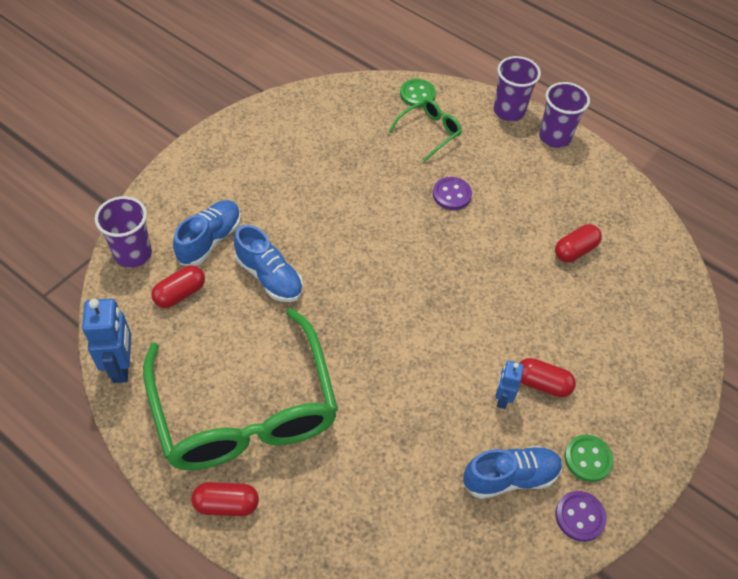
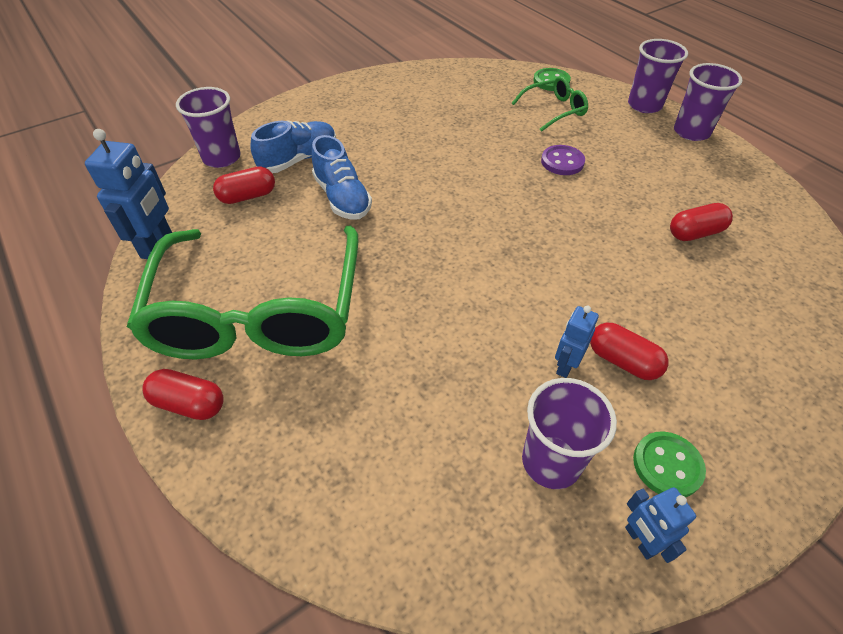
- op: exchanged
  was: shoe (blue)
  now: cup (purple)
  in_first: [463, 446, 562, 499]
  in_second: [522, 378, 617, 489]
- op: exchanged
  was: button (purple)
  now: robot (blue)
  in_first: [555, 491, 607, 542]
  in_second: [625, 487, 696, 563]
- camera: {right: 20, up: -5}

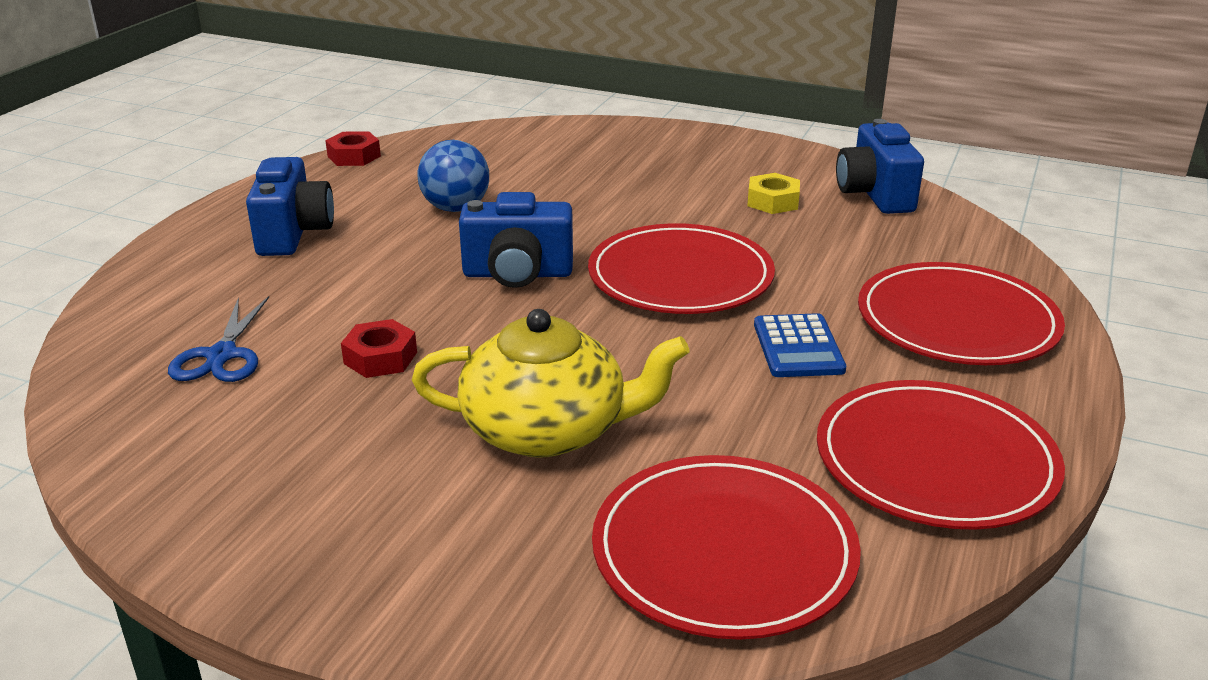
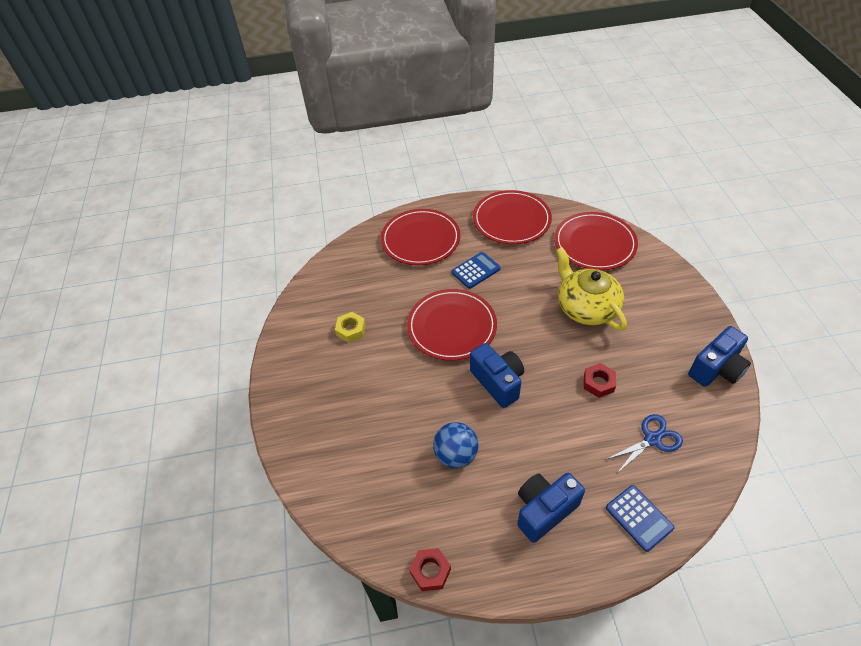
- op: appeared
  now: calculator (blue)
  in_second: [606, 485, 674, 552]
- op: relocated
  was: camera (blue)
  in_first: [836, 119, 924, 214]
  in_second: [688, 326, 751, 387]
- camera: {right: -120, up: 20}

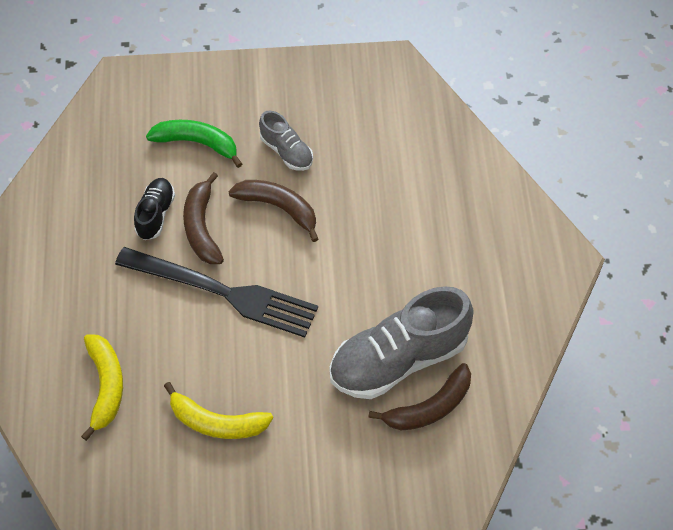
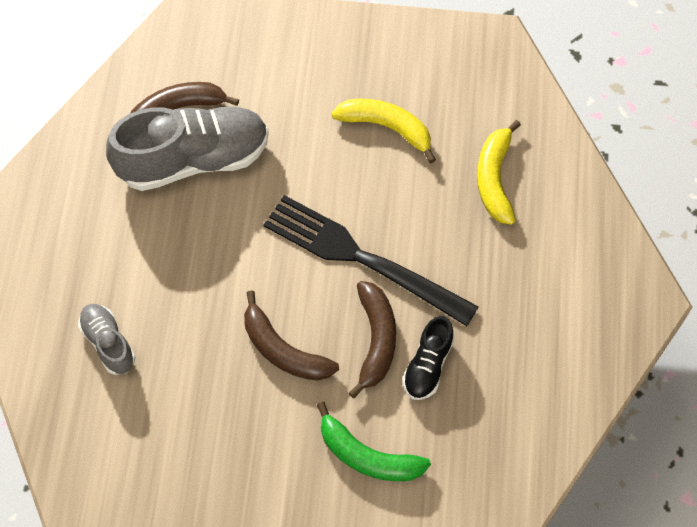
- op: relocated
  was: shoe (grey)
  in_first: [259, 111, 313, 171]
  in_second: [78, 304, 135, 375]
- camera: {right: -170, up: 5}

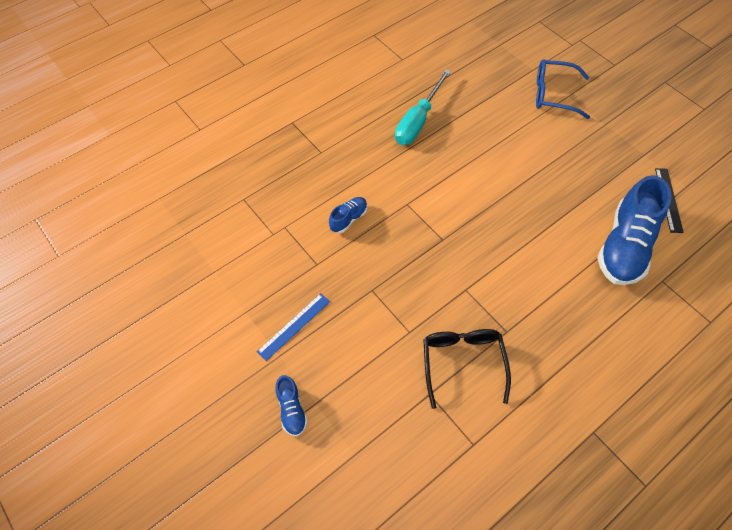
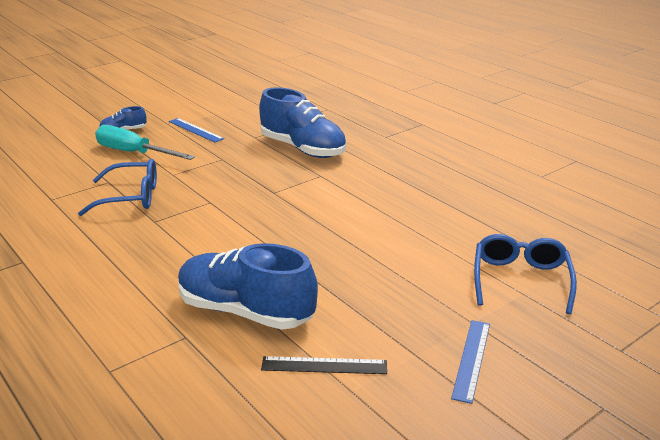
- op: colour
  was: glasses (black)
  now: glasses (blue)
  in_first: [423, 329, 511, 409]
  in_second: [78, 159, 157, 216]
- op: relocated
  was: screwdriver (turquoise)
  in_first: [395, 69, 451, 145]
  in_second: [95, 125, 195, 160]
- op: size
  was: shoe (blue)
  in_first: [329, 197, 367, 233]
  in_second: [259, 87, 346, 158]
  ratio: 2.18
- op: appeared
  now: ruler (blue)
  in_second: [451, 320, 490, 404]
- camera: {right: 90, up: -30}

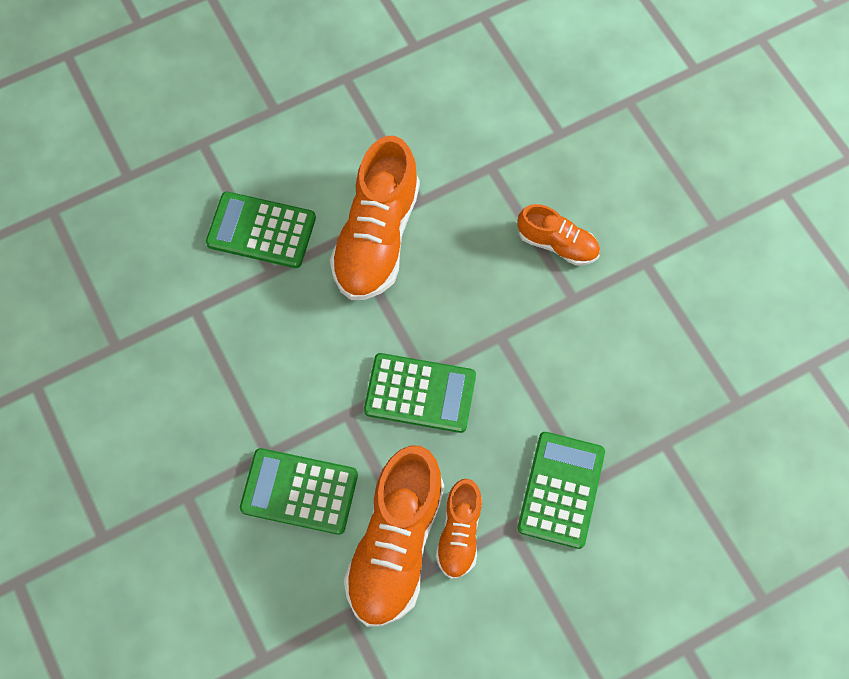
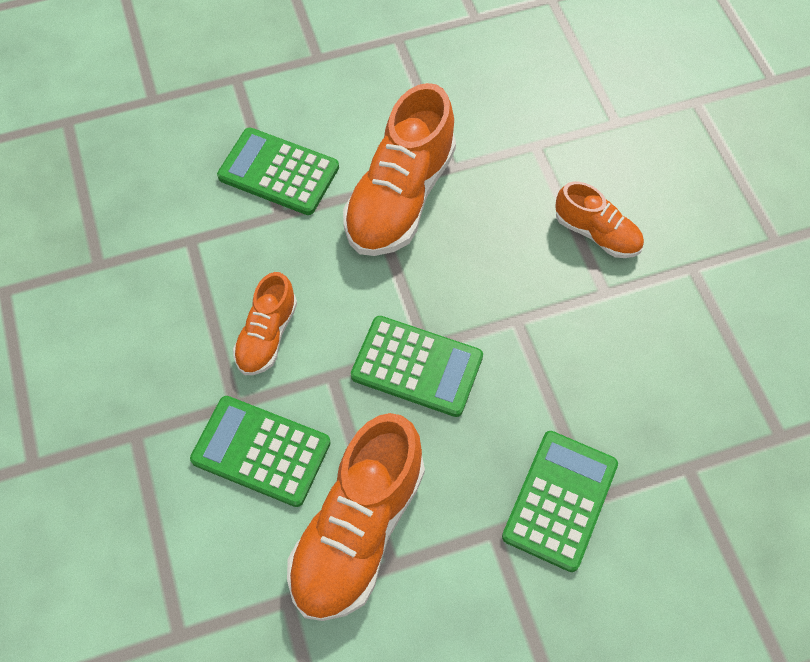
- op: relocated
  was: shoe (orange)
  in_first: [436, 479, 482, 579]
  in_second: [233, 272, 297, 375]
- camera: {right: 10, up: -5}

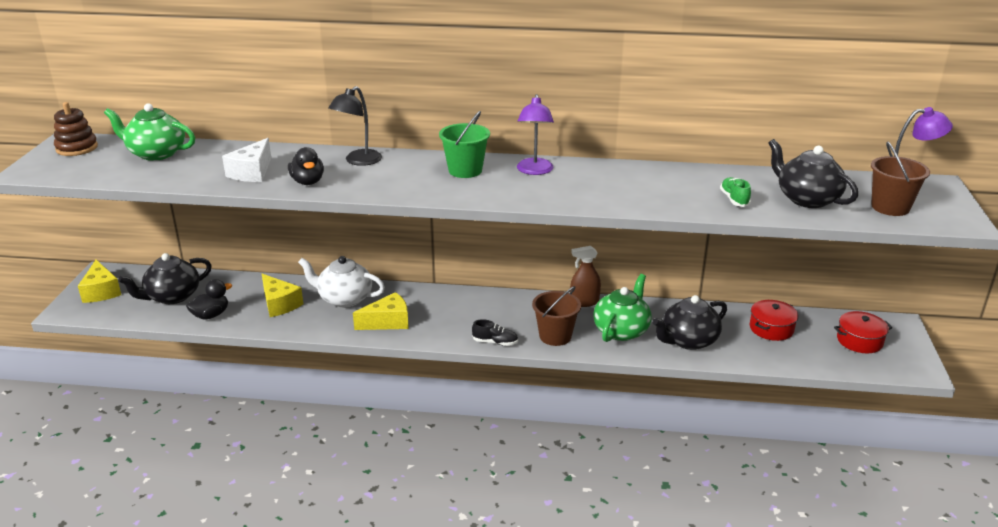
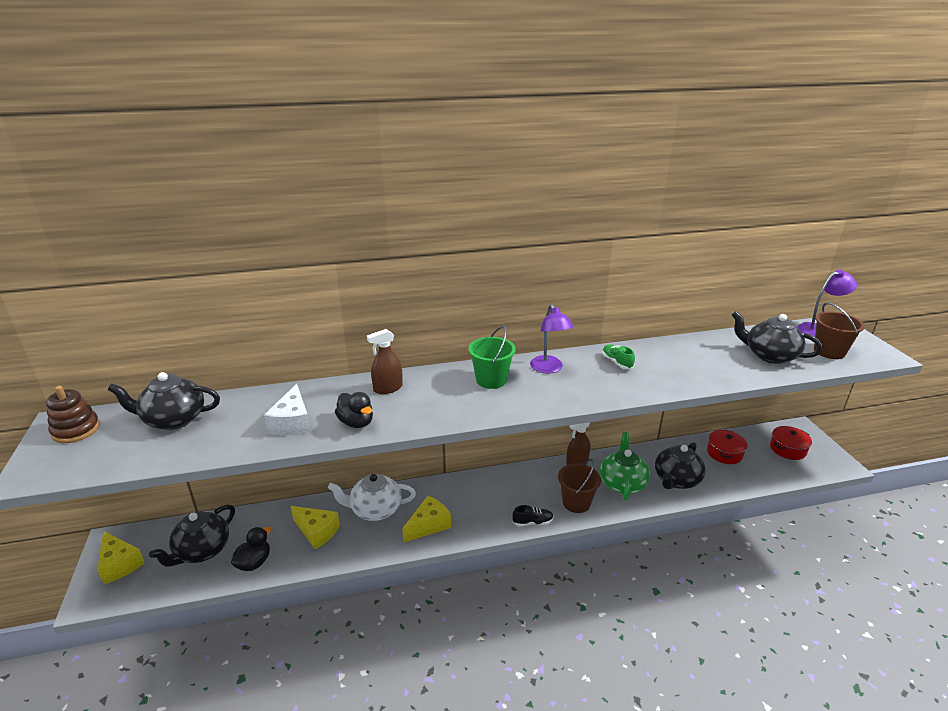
- op: colour
  was: teapot (green)
  now: teapot (black)
  in_first: [104, 103, 195, 161]
  in_second: [107, 372, 220, 430]
- op: exchanged
  was: lamp (black)
  now: spray bottle (brown)
  in_first: [328, 86, 382, 166]
  in_second: [367, 329, 403, 394]
- op: relocated
  was: shoe (green)
  in_first: [720, 177, 751, 207]
  in_second: [602, 344, 635, 369]
- camera: {right: -20, up: 0}

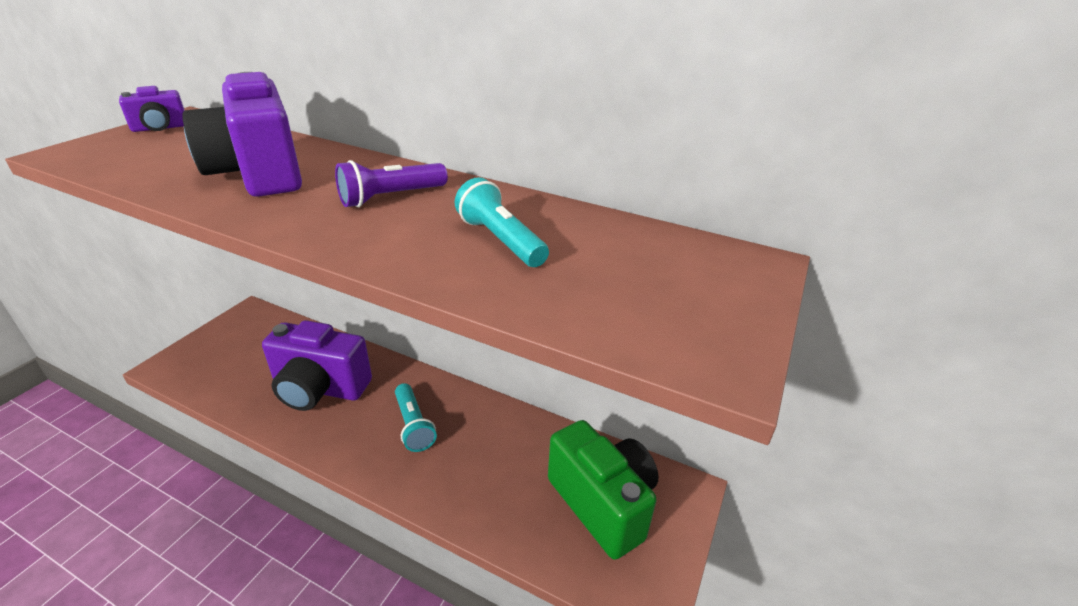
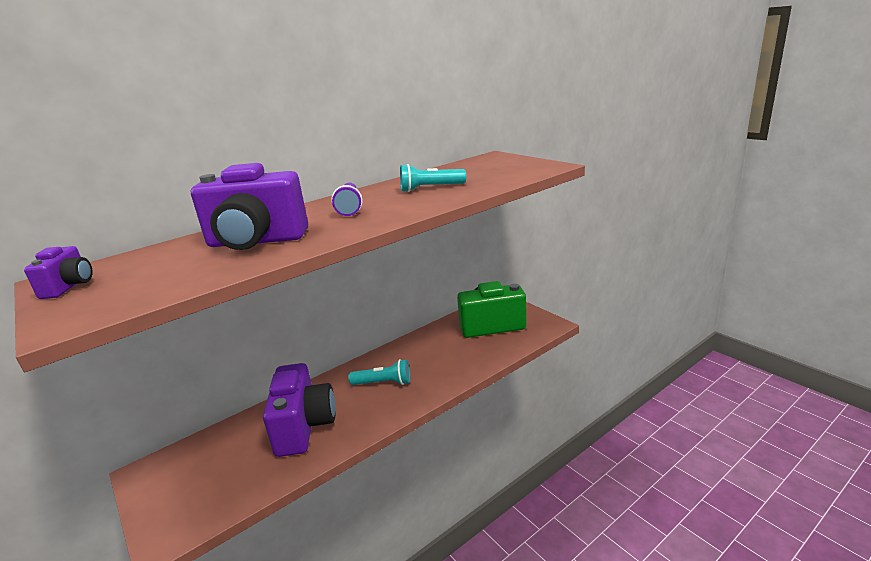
- op: spun
  was: camera (purple)
  in_first: [262, 320, 372, 411]
  in_second: [263, 363, 335, 457]
  clockwise: -45
- camera: {right: -60, up: -10}

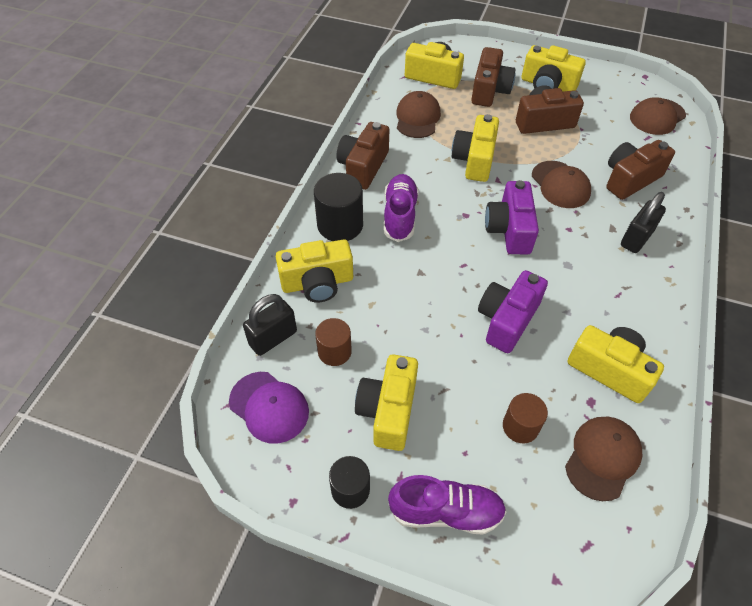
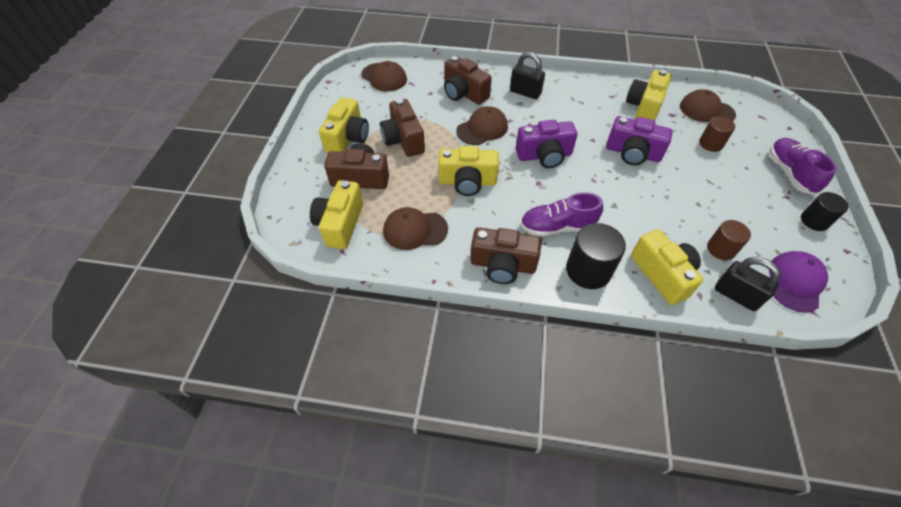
- op: missing
  was: camera (yellow)
  in_first: [355, 354, 418, 451]
- camera: {right: -100, up: 0}

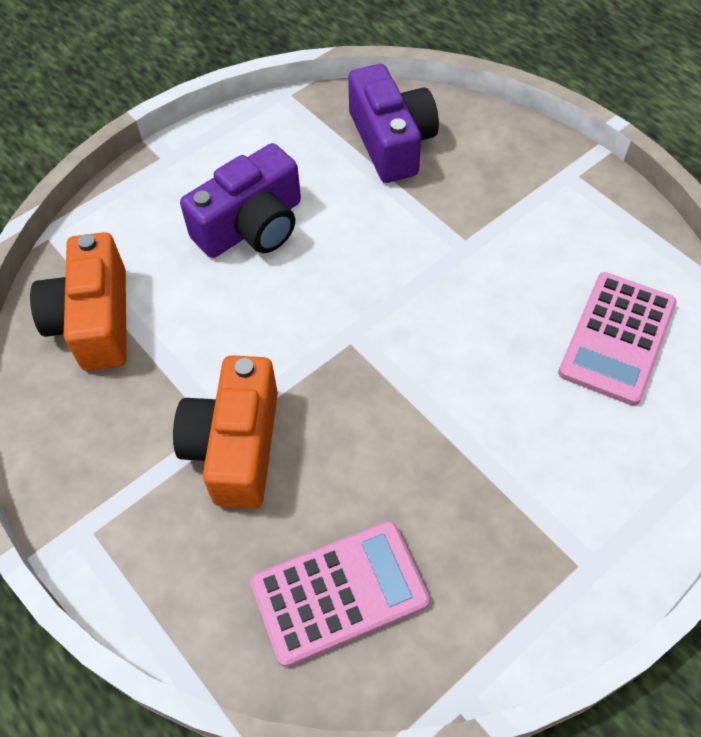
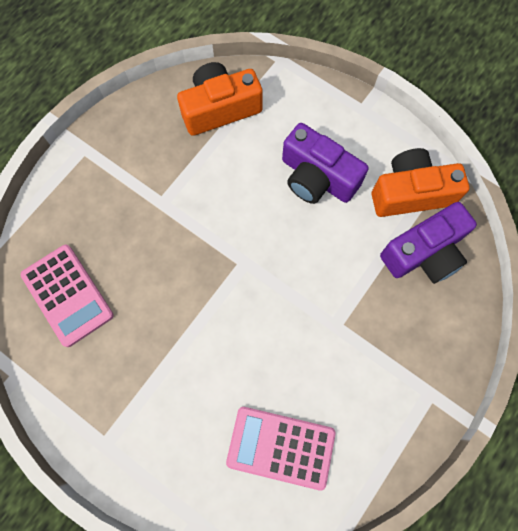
- op: relocated
  was: camera (orange)
  in_first: [173, 355, 278, 509]
  in_second: [372, 148, 469, 217]
- camera: {right: 75, up: 15}

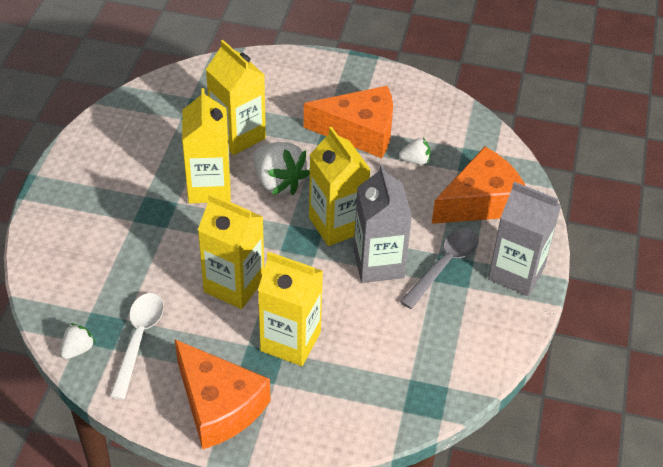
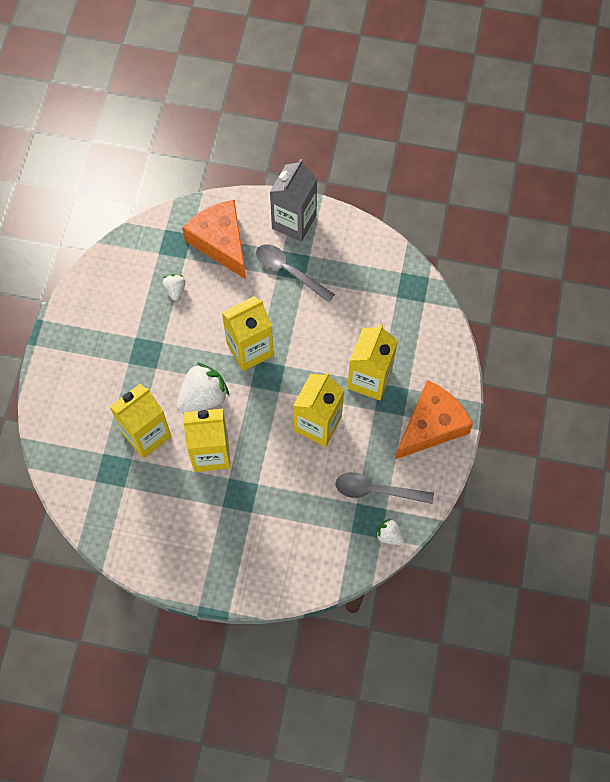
- op: colour
  was: spoon (white)
  now: spoon (grey)
  in_first: [110, 293, 164, 400]
  in_second: [335, 473, 434, 504]
- op: missing
  was: cheese (orange)
  in_first: [304, 86, 393, 158]
- op: missing
  was: carton (grey)
  in_first: [354, 164, 412, 283]
- camera: {right: -90, up: 20}

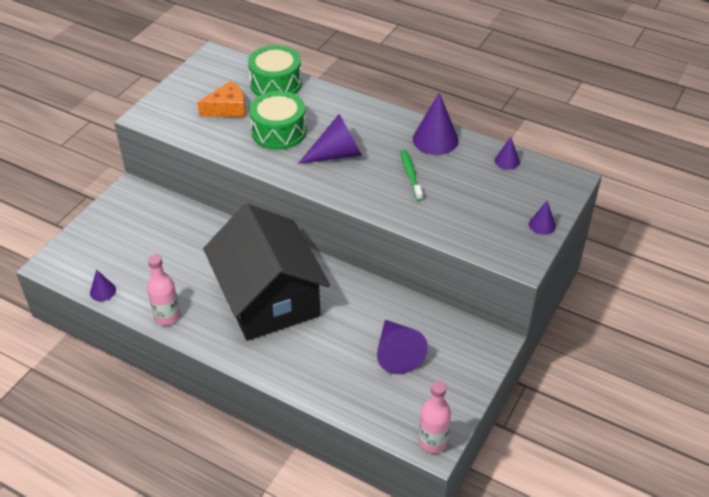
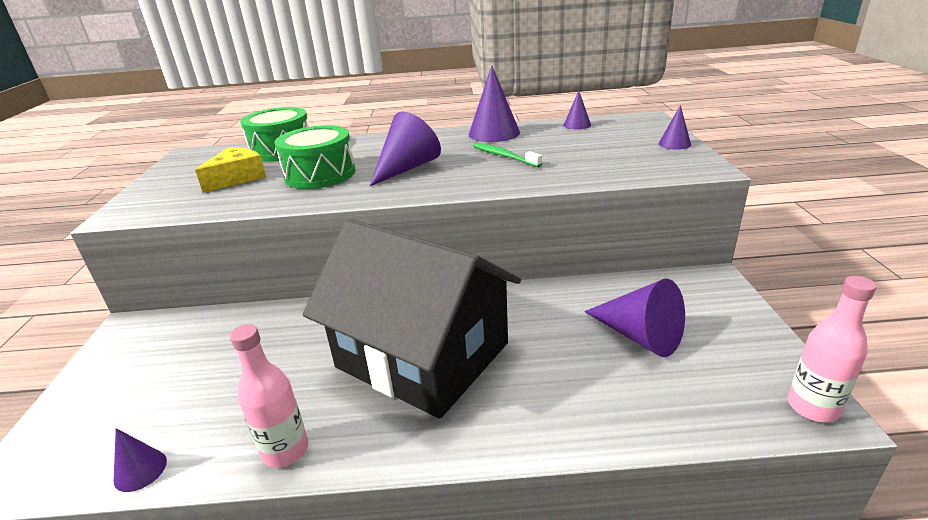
- op: colour
  was: cheese (orange)
  now: cheese (yellow)
  in_first: [197, 81, 246, 117]
  in_second: [195, 147, 266, 193]
- camera: {right: -30, up: -15}

